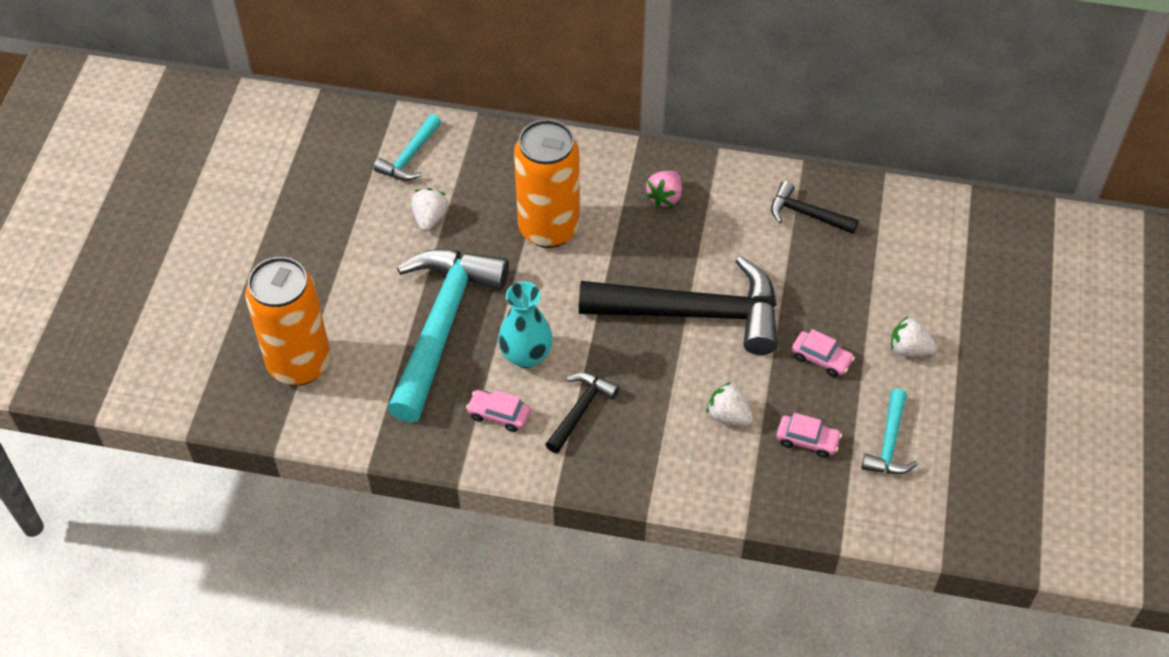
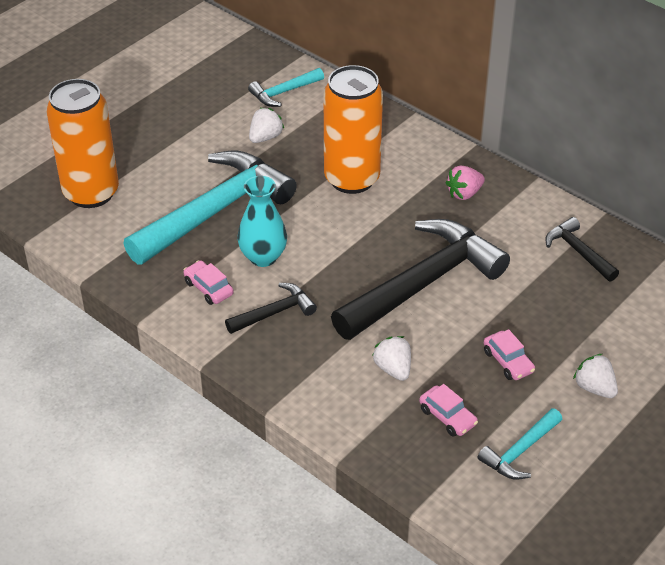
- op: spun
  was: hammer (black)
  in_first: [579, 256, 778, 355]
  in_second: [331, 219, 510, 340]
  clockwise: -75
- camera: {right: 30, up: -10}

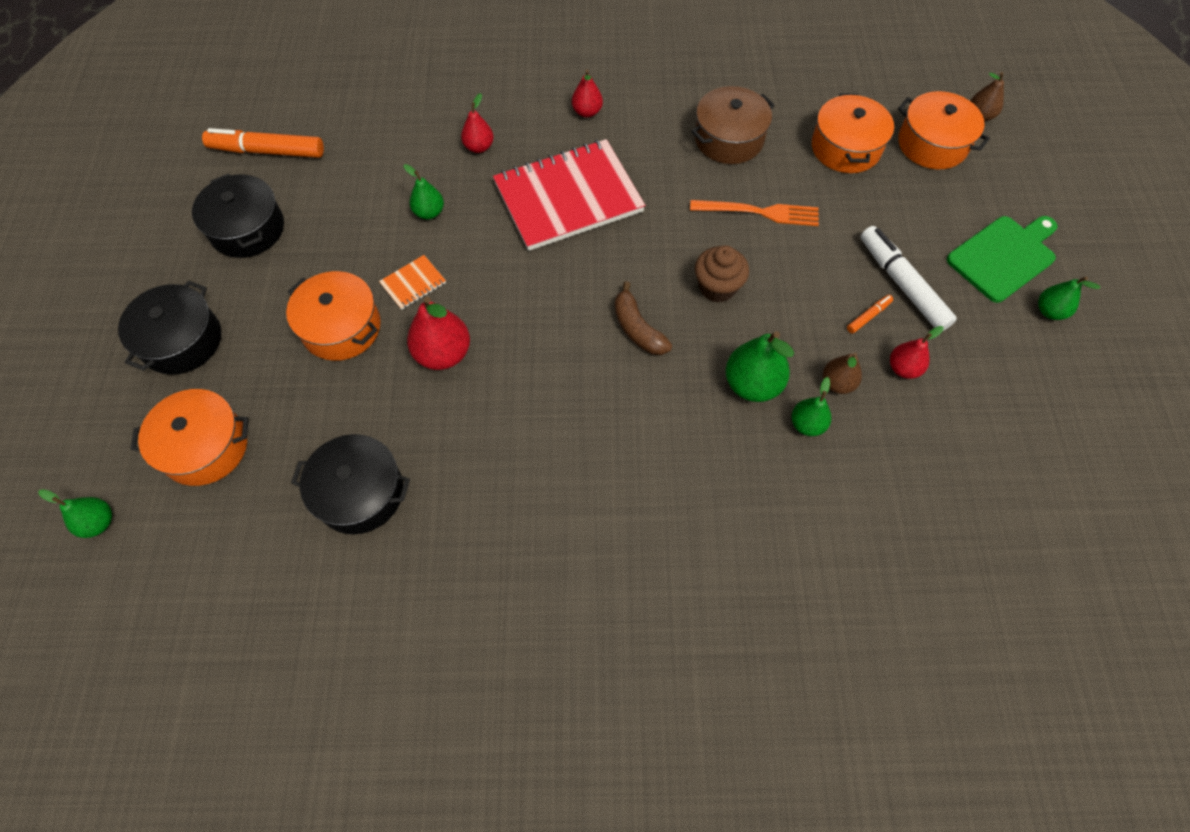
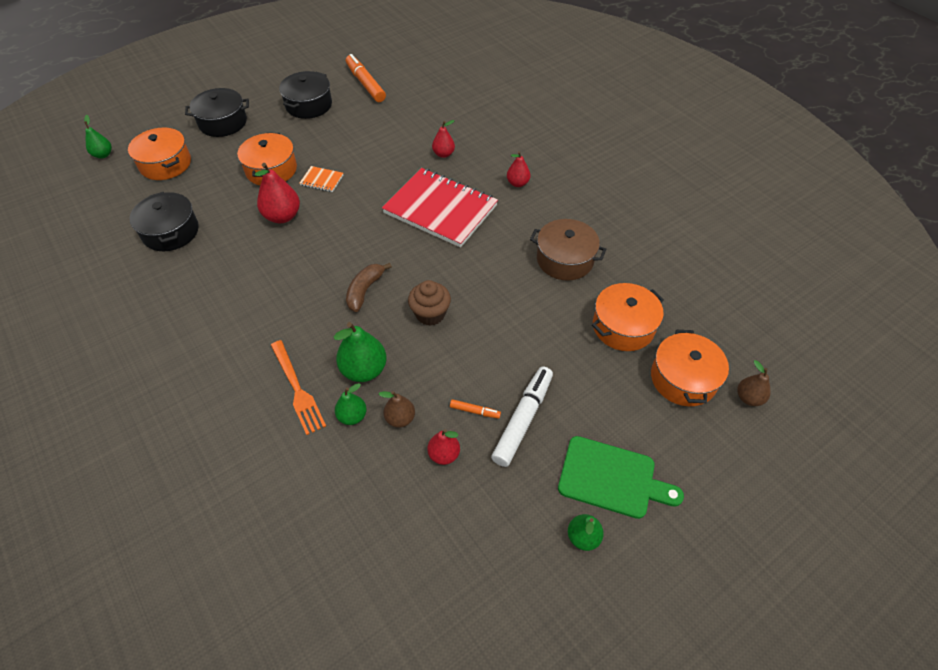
- op: relocated
  was: fork (orange)
  in_first: [690, 200, 819, 226]
  in_second: [271, 340, 326, 435]
- op: missing
  was: pear (green)
  in_first: [404, 164, 444, 219]
- camera: {right: 55, up: -10}

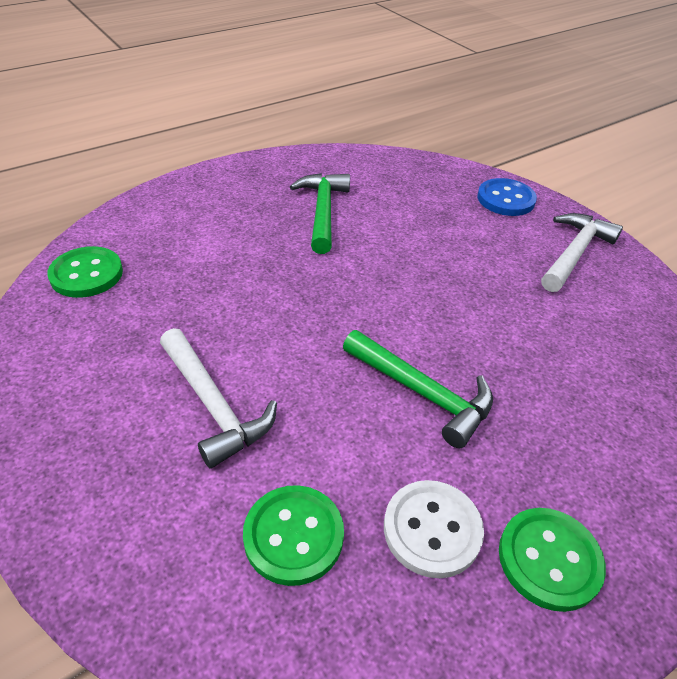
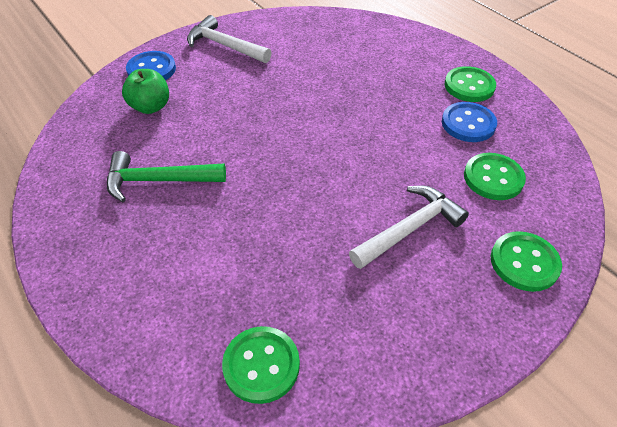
- op: appeared
  now: apple (green)
  in_second: [122, 69, 169, 114]
- op: colour
  was: button (white)
  now: button (blue)
  in_first: [384, 480, 484, 578]
  in_second: [442, 102, 497, 142]
- op: appeared
  now: button (green)
  in_second: [491, 231, 562, 292]
- op: missing
  was: hammer (green)
  in_first: [343, 330, 493, 448]
- camera: {right: -90, up: 5}

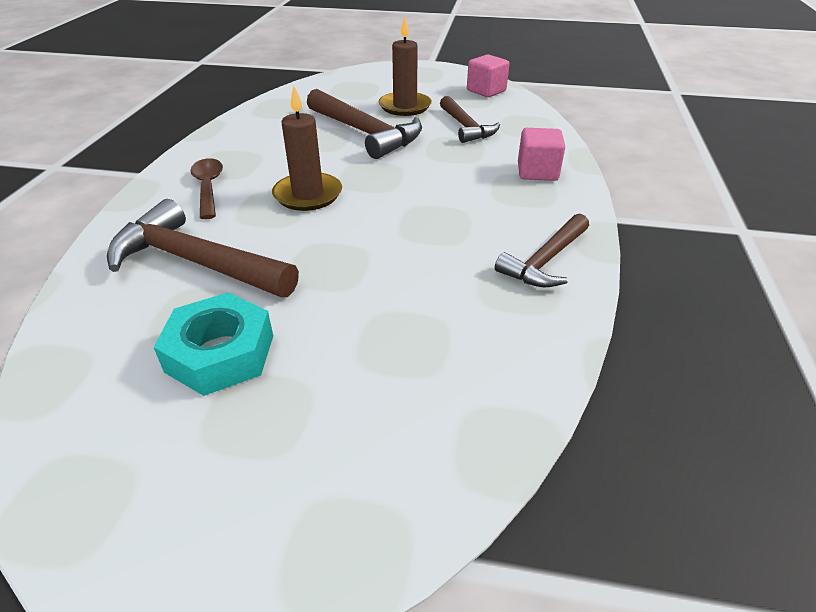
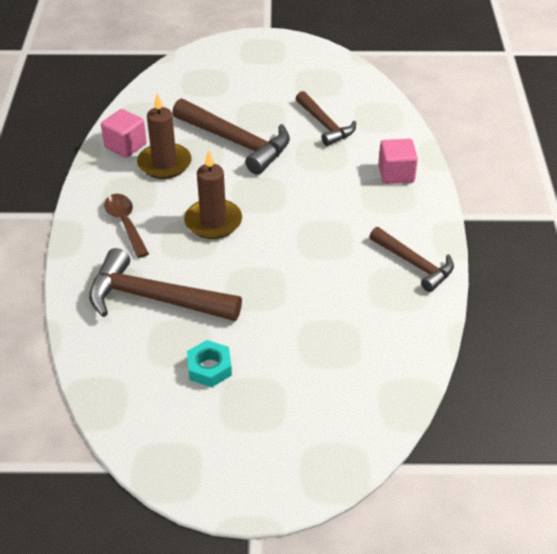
- op: relocated
  was: cube (pink)
  in_first: [467, 54, 509, 97]
  in_second: [101, 109, 147, 158]
- op: relocated
  was: candle (brown)
  in_first: [378, 17, 432, 116]
  in_second: [137, 93, 191, 179]
- op: size
  was: nut (turquoise)
  in_first: [153, 292, 273, 396]
  in_second: [187, 340, 232, 387]
  ratio: 0.65
- op: spun
  was: hammer (brown)
  in_first: [495, 213, 589, 287]
  in_second: [369, 227, 454, 292]
  clockwise: -75
- camera: {right: -10, up: 5}

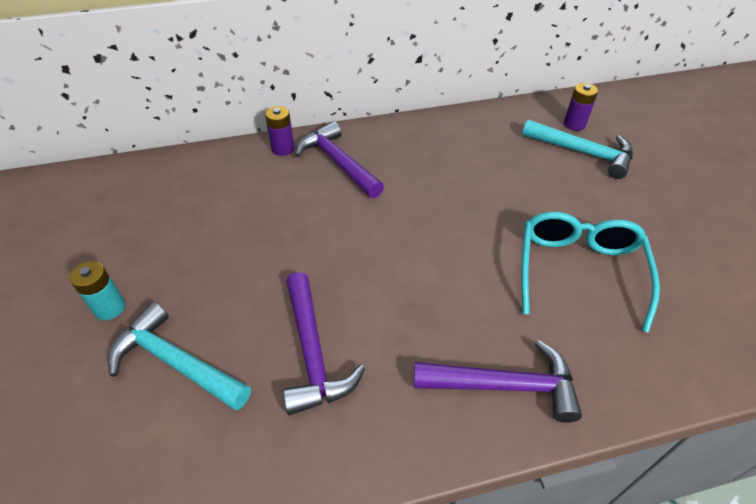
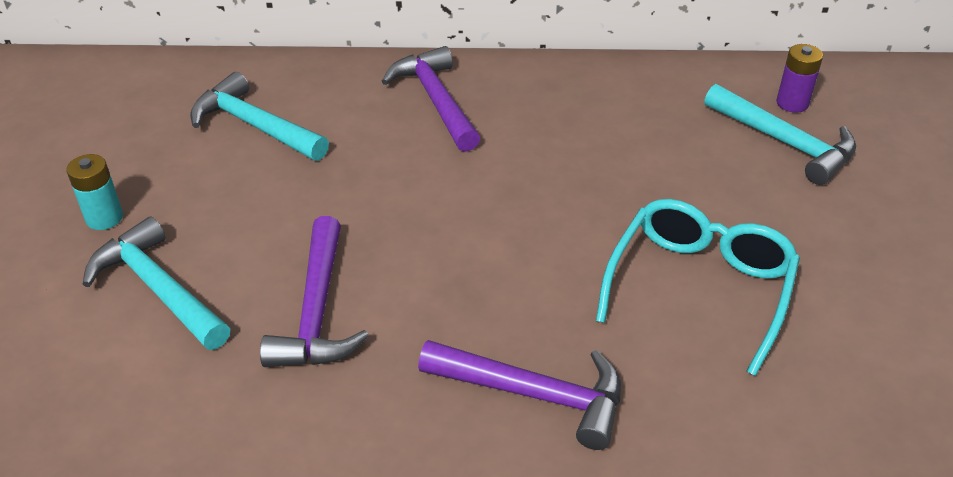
- op: appeared
  now: hammer (turquoise)
  in_second: [190, 72, 329, 161]
- op: missing
  was: battery (purple)
  in_first: [265, 106, 294, 156]
- camera: {right: 15, up: -5}

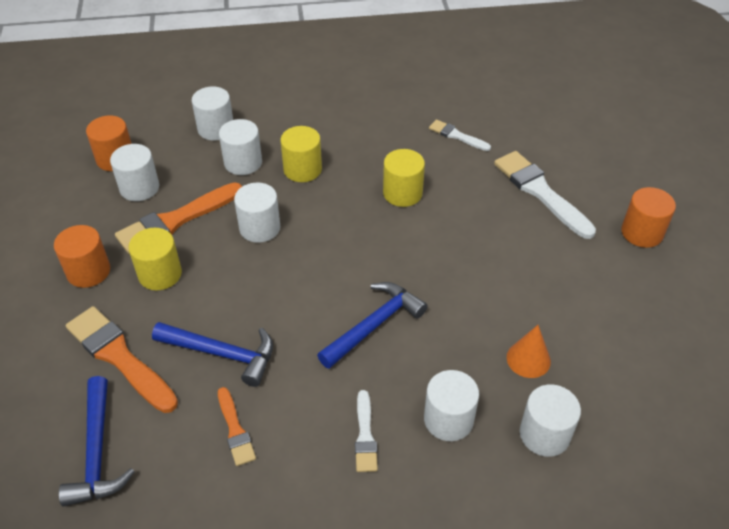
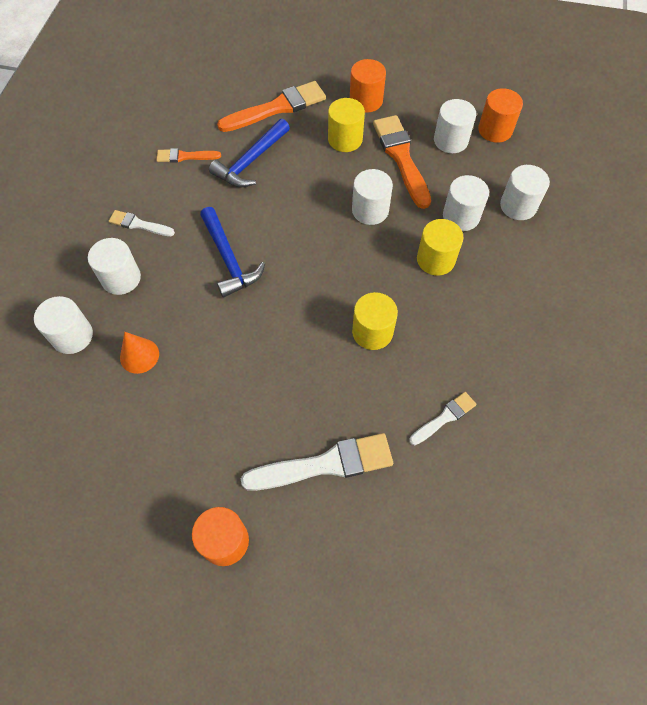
- op: missing
  was: hammer (blue)
  in_first: [59, 376, 135, 507]
- camera: {right: 110, up: 15}

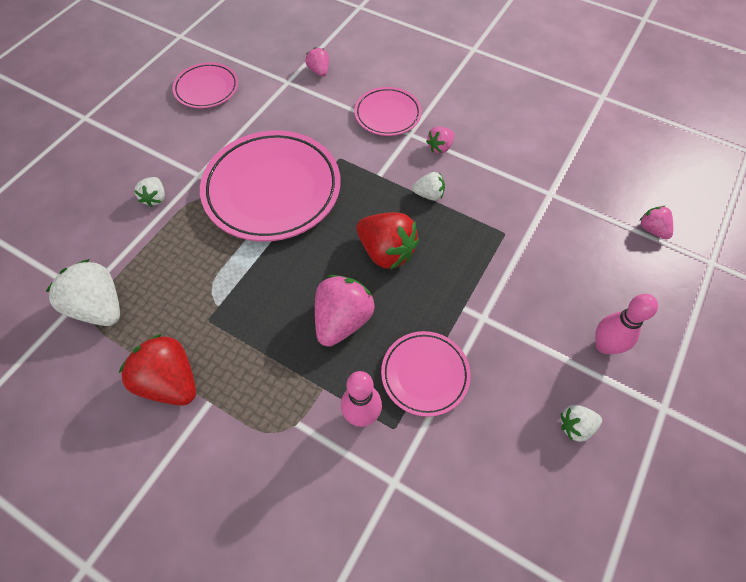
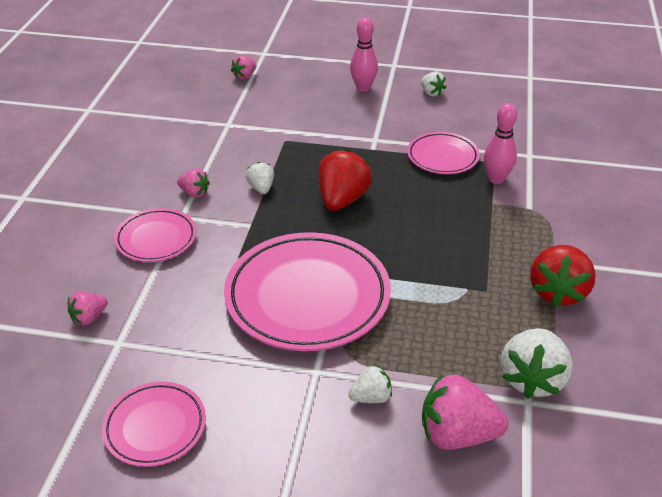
- op: relocated
  was: strawberry (pink)
  in_first: [315, 275, 375, 347]
  in_second: [422, 375, 508, 450]
- camera: {right: -110, up: -20}

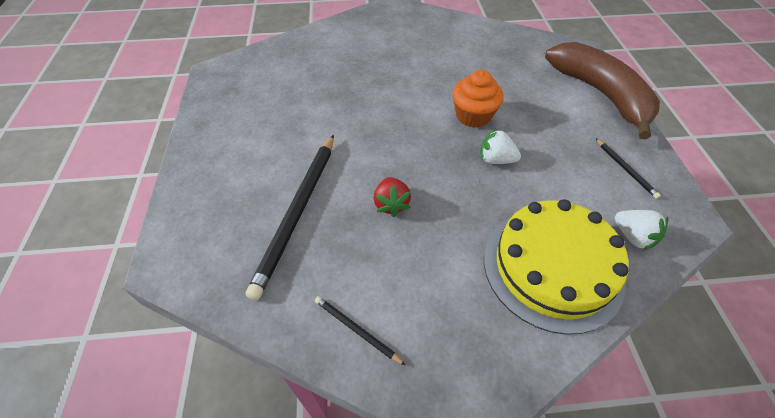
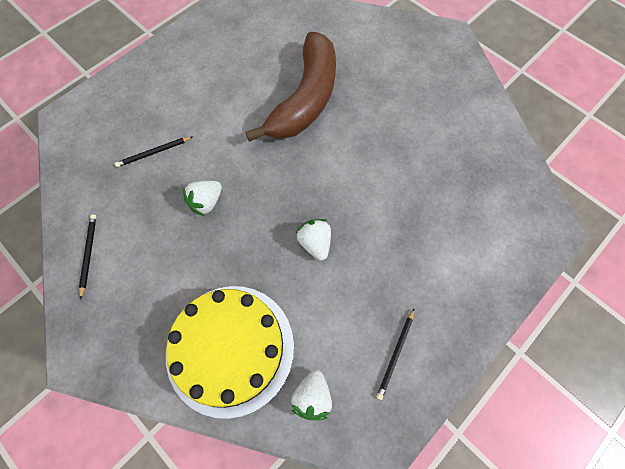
- op: size
  was: pencil (black)
  in_first: [246, 135, 334, 300]
  in_second: [115, 137, 192, 167]
  ratio: 0.45
- op: colour
  was: strawberry (red)
  now: strawberry (white)
  in_first: [374, 177, 411, 217]
  in_second: [182, 181, 222, 217]
- op: relocated
  was: banana (brown)
  in_first: [545, 42, 660, 140]
  in_second: [245, 32, 336, 142]
- op: missing
  was: cupcake (orange)
  in_first: [452, 70, 503, 128]
- camera: {right: 50, up: 15}

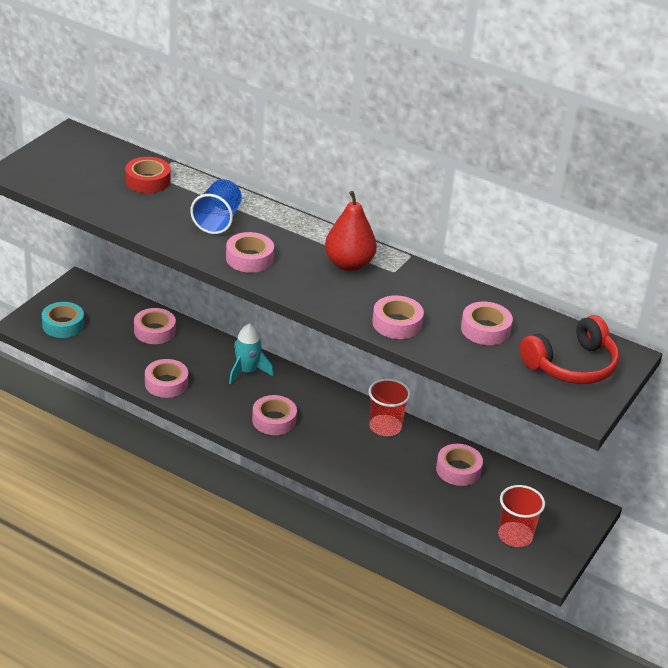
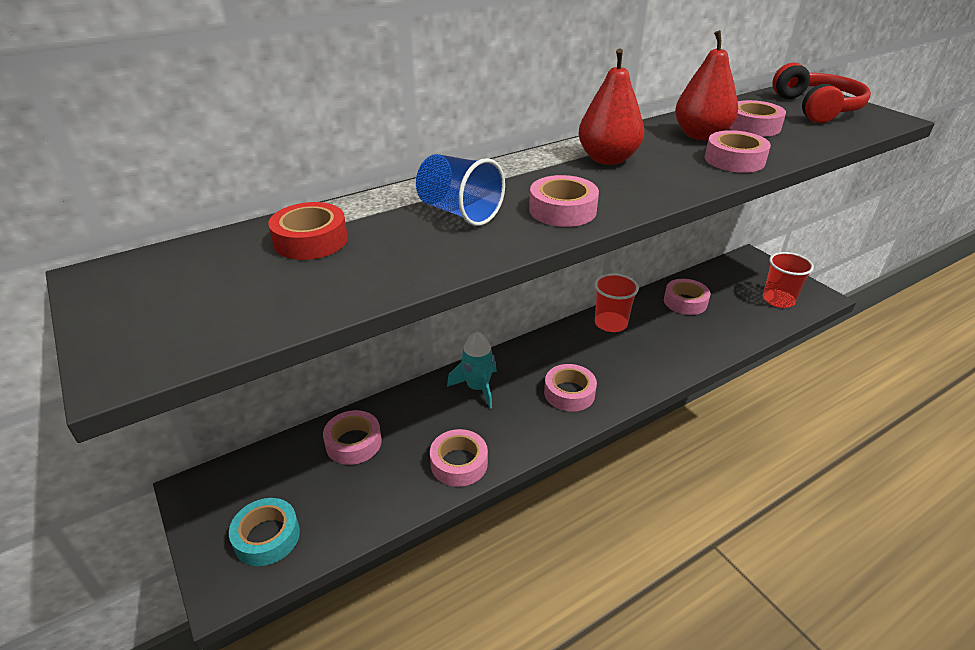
- op: appeared
  now: pear (red)
  in_second: [675, 30, 738, 140]
- camera: {right: -60, up: 0}

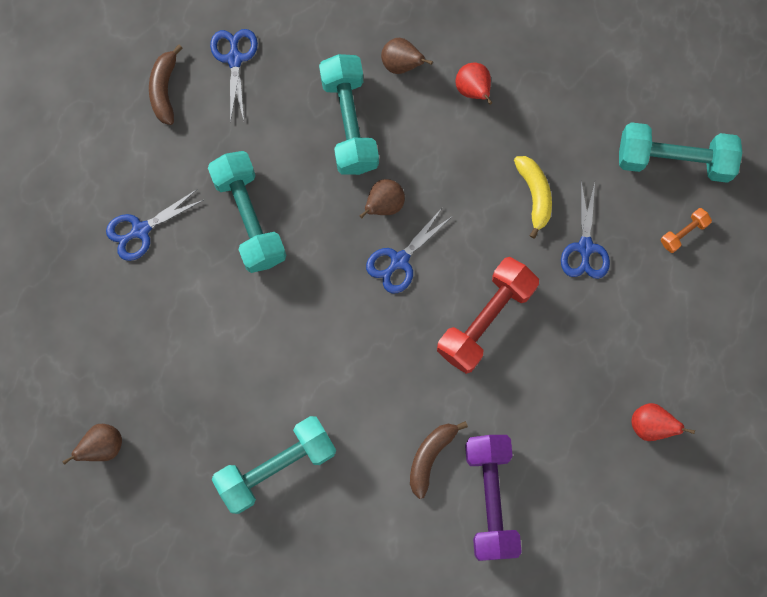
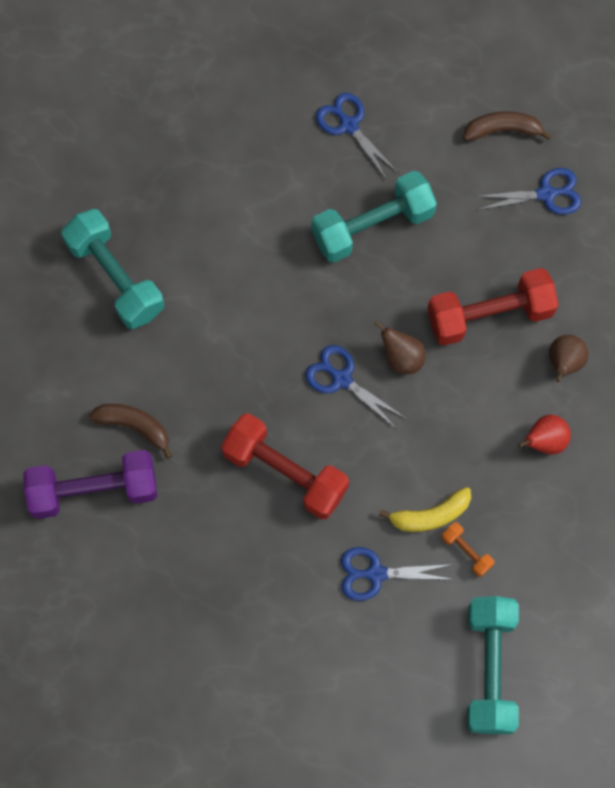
- op: colour
  was: dumbbell (turquoise)
  now: dumbbell (red)
  in_first: [319, 54, 379, 175]
  in_second: [427, 268, 558, 345]
- op: relocated
  was: dumbbell (orange)
  in_first: [661, 208, 712, 253]
  in_second: [441, 522, 494, 577]
- op: missing
  was: pear (brown)
  in_first: [62, 424, 122, 465]
- op: missing
  was: pear (red)
  in_first: [631, 403, 695, 441]
- camera: {right: 85, up: -5}

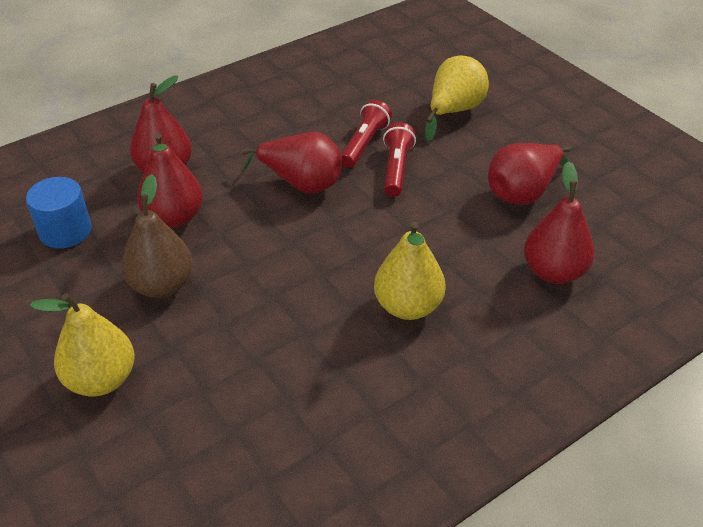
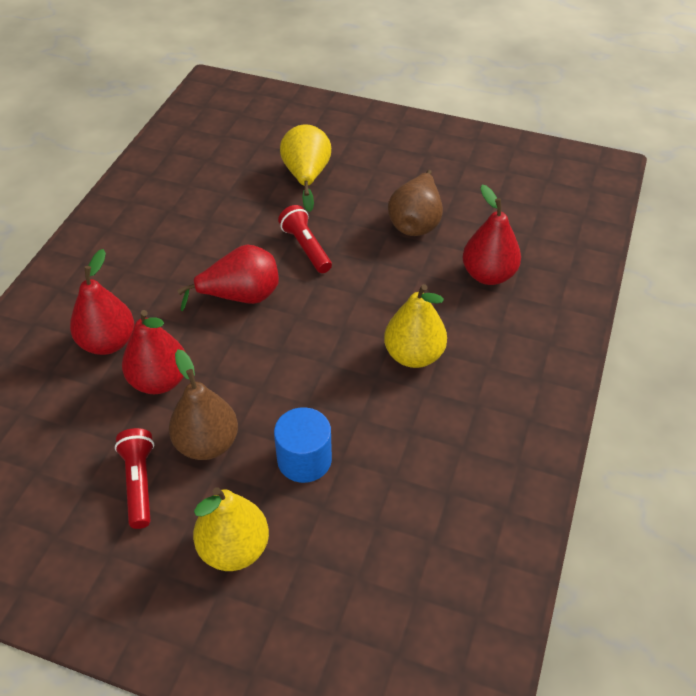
- op: relocated
  was: flashlight (red)
  in_first: [342, 100, 392, 168]
  in_second: [115, 428, 154, 529]
- op: relocated
  was: cylinder (blue)
  in_first: [26, 177, 92, 248]
  in_second: [274, 407, 332, 483]
- op: colour
  was: pear (red)
  now: pear (brown)
  in_first: [488, 143, 571, 205]
  in_second: [388, 170, 443, 236]
- camera: {right: -35, up: 5}

